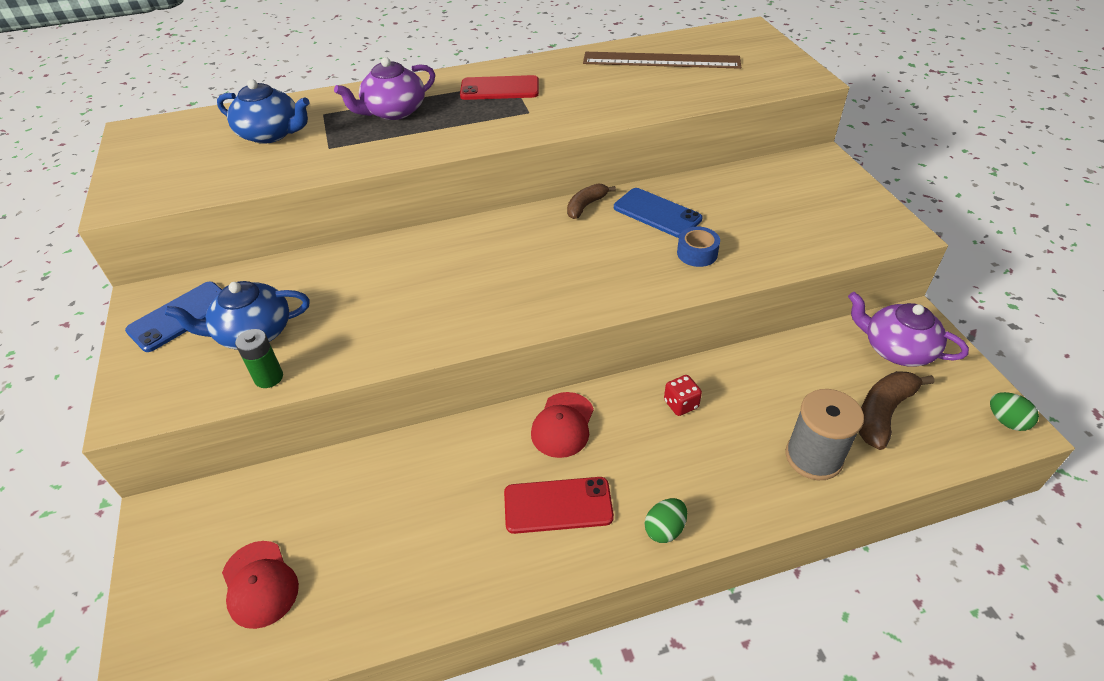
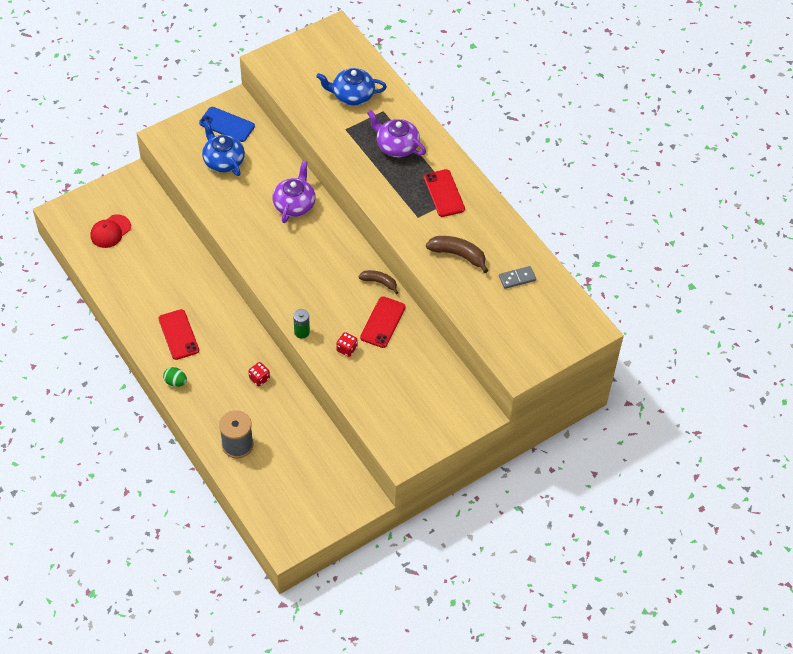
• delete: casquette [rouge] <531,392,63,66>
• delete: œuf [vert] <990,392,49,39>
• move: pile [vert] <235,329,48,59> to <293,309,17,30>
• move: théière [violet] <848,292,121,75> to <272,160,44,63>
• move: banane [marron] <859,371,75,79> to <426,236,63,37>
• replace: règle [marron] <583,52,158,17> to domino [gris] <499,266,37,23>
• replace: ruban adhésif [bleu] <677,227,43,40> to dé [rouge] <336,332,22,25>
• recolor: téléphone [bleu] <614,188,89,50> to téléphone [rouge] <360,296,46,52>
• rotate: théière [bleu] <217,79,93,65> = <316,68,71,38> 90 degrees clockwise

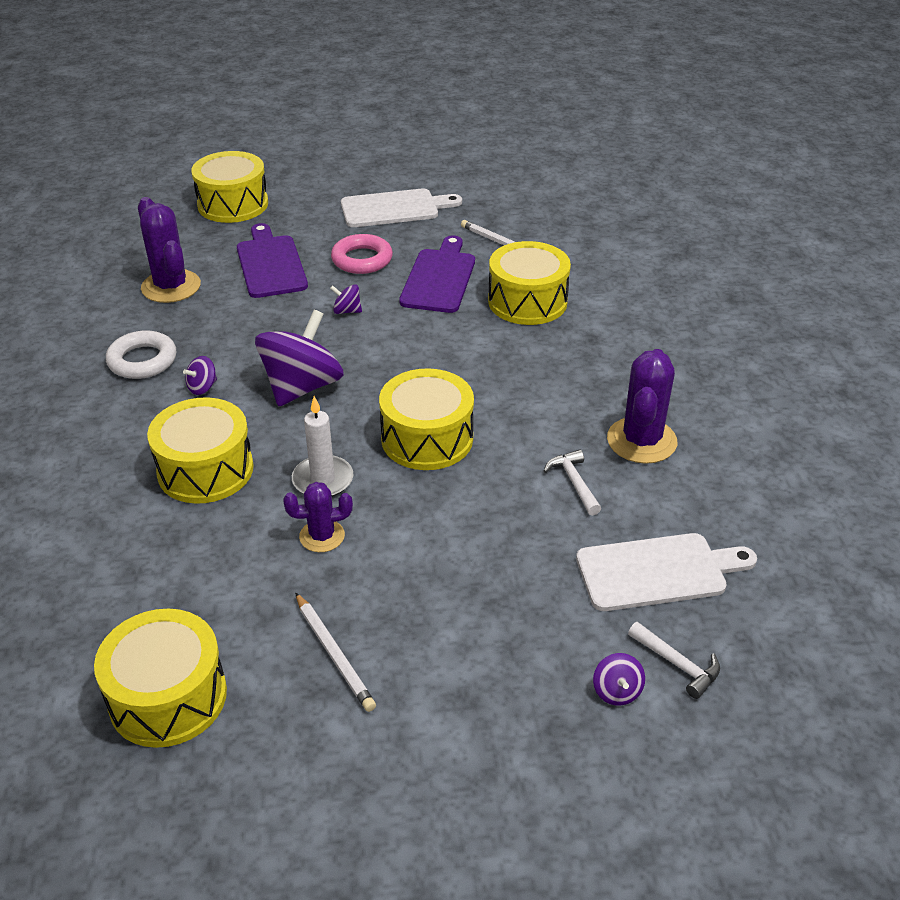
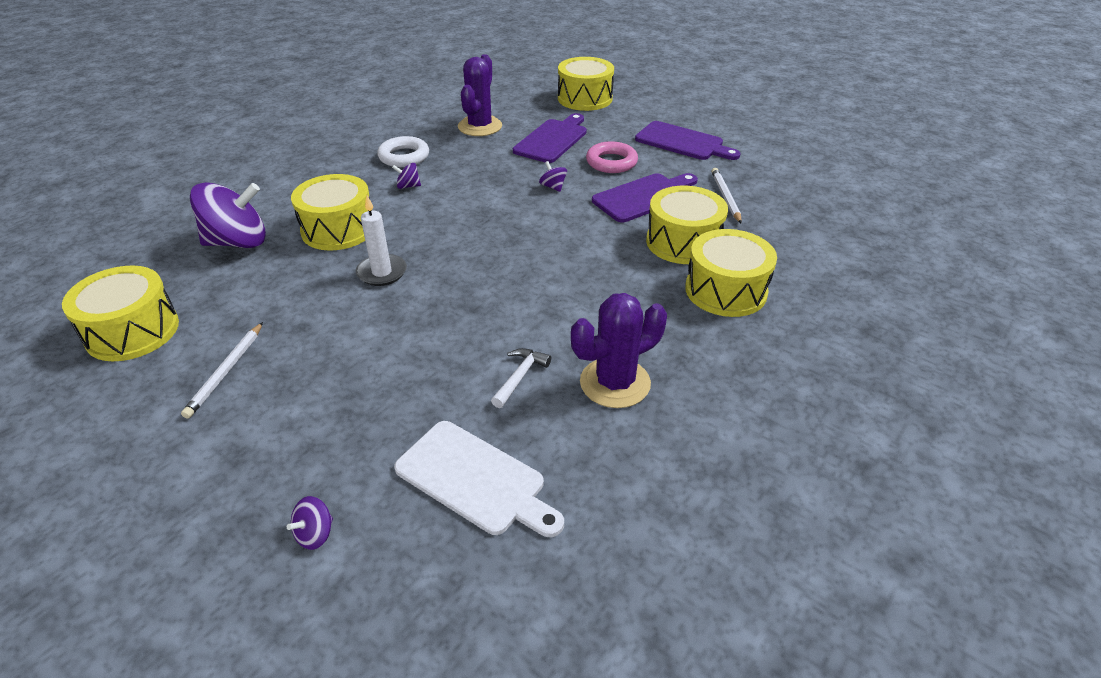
• delete: cactus [violet] <283,482,70,70>
• delete: marteau [blanc] <628,622,92,77>
• move: toupie [violet] <255,310,89,97> to <190,182,76,66>
• move: tambour [jaune] <379,368,95,102> to <685,229,92,88>
• recolor: planche à découper [blanc] <341,188,121,39> to planche à découper [violet] <635,121,106,39>

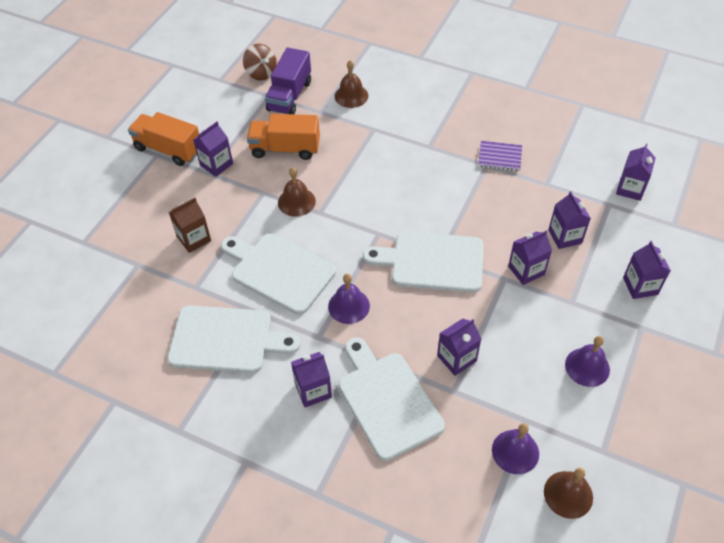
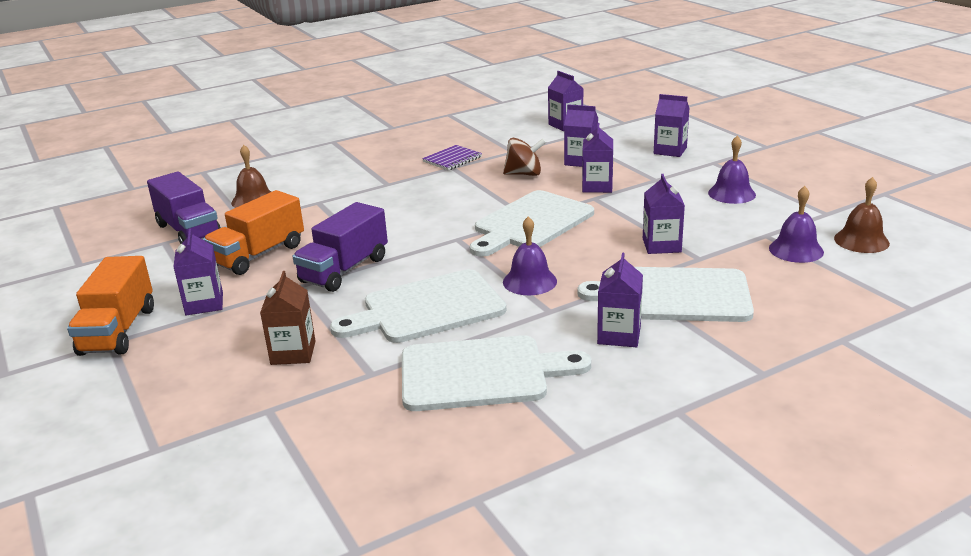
• move: toupie [marron] <243,44,34,36> to <503,138,43,38>
• replace: cloche [marron] <278,167,38,50> to camion [violet] <292,202,96,90>
• rotate: camion [orange] <128,112,71,54> = <67,256,87,100> 60 degrees counterclockwise
• rotate: planche à découper [blanc] <167,305,133,68> = <402,335,189,76> 45 degrees clockwise

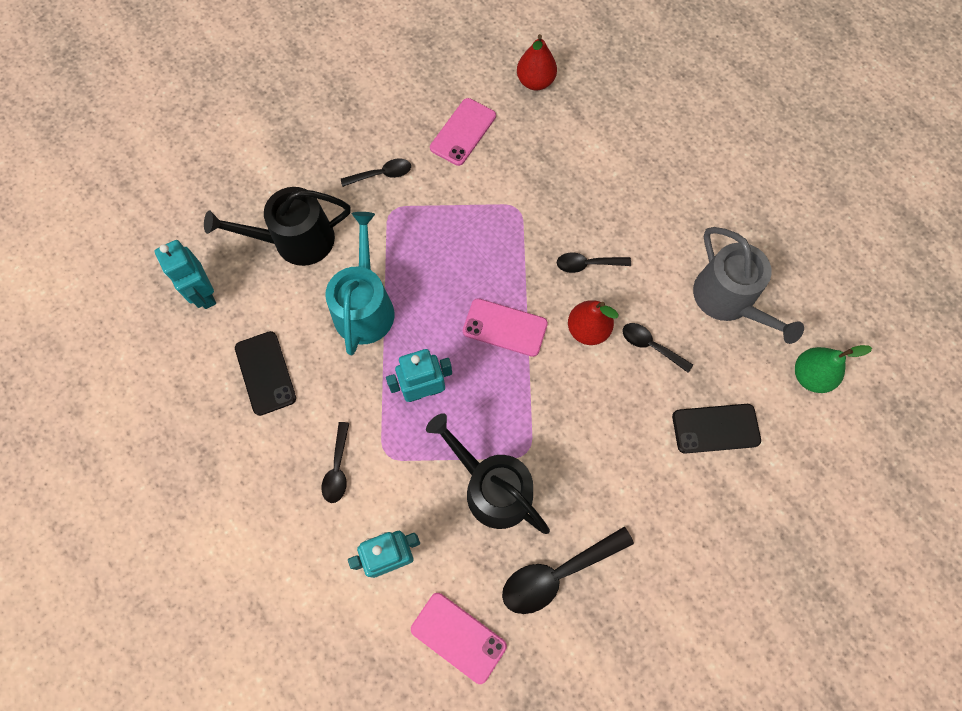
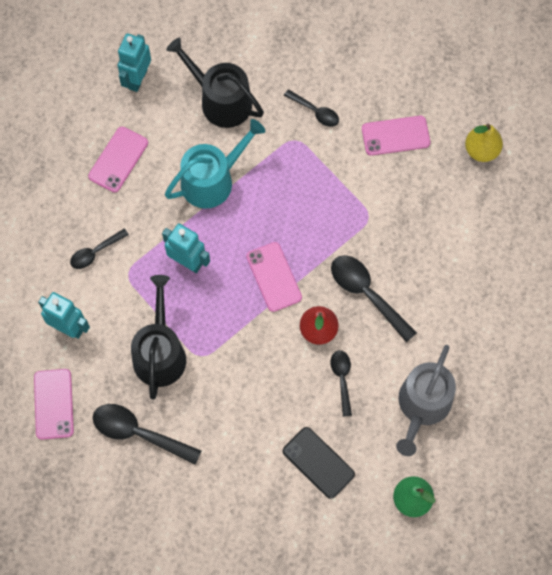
• recolor: téléphone [noir] <235,331,61,85> to téléphone [rose] <88,127,60,65>
• recolor: poire [rouge] <517,34,40,56> to poire [jaune] <465,124,38,38>
• resize: cuillère [noir] <557,252,74,21> = <331,255,86,88> x1.68

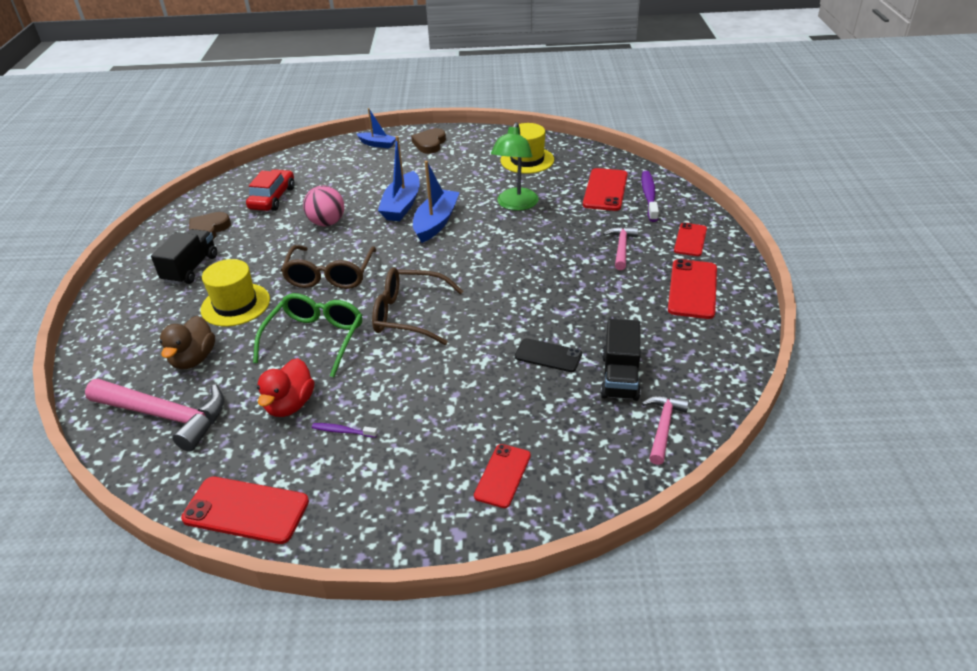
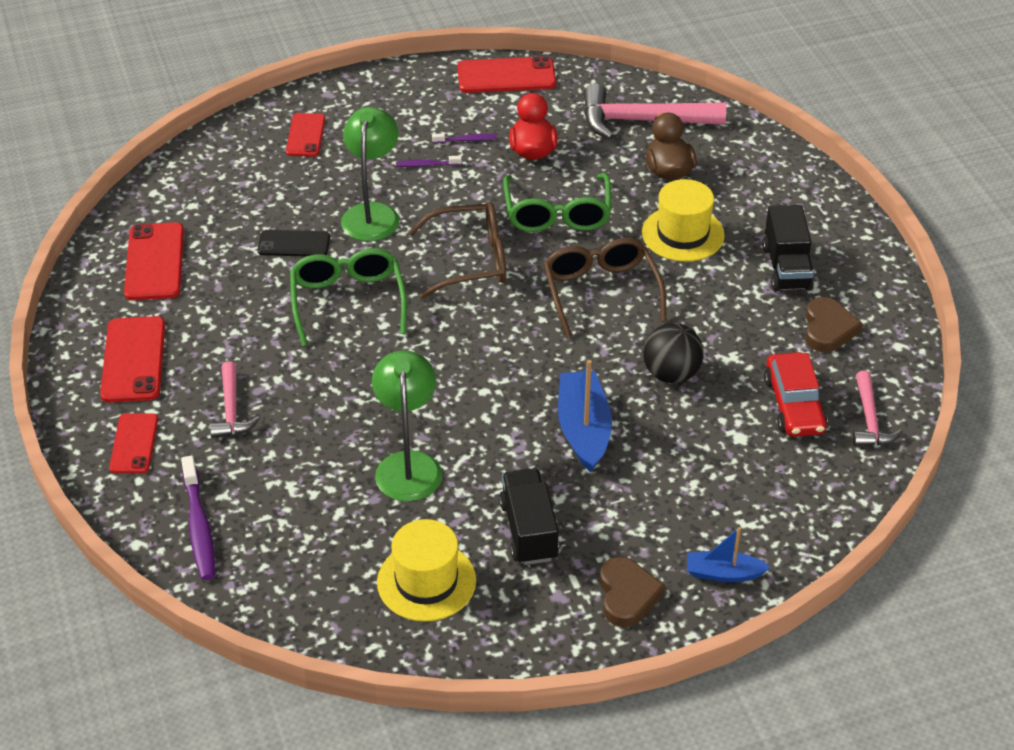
• delete: bateau [bleu] <413,161,47,82>
• insert: lunettes [vert] <290,248,117,98>
• insert: lampe [vert] <341,107,58,134>
• insert: brosse à dents [violet] <396,156,66,11>
• move: téléphone [rouge] <583,168,45,43> to <124,222,60,78>
• move: camion [noir] <600,319,41,82> to <499,468,60,97>
• move: marteau [rose] <642,396,47,69> to <853,371,50,75>
• recolor: balle [rose] <303,186,41,40> to balle [noir] <643,323,61,60>

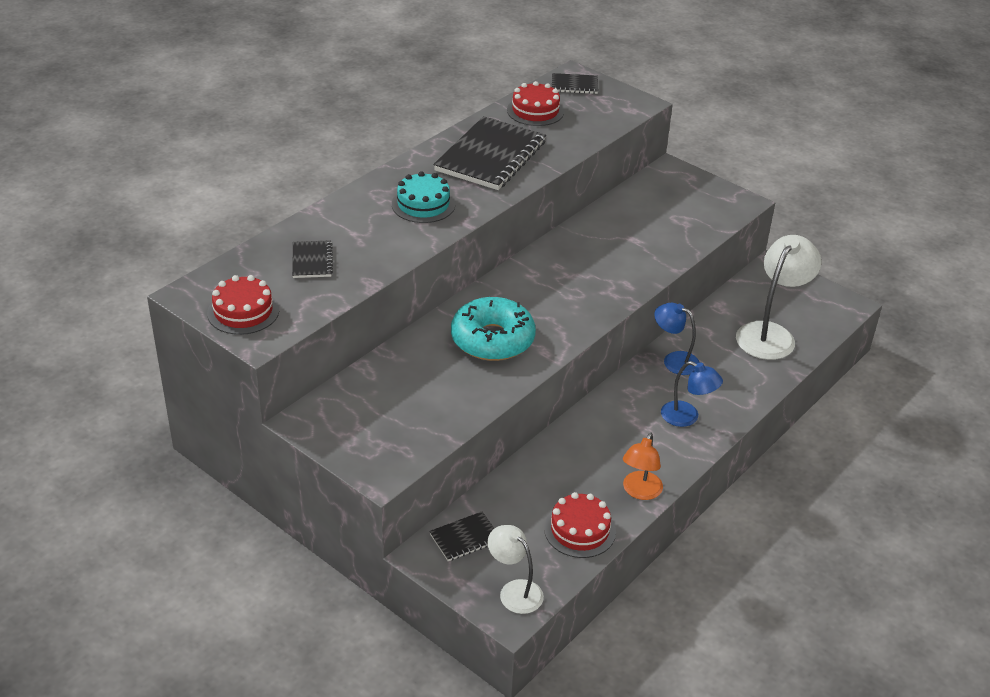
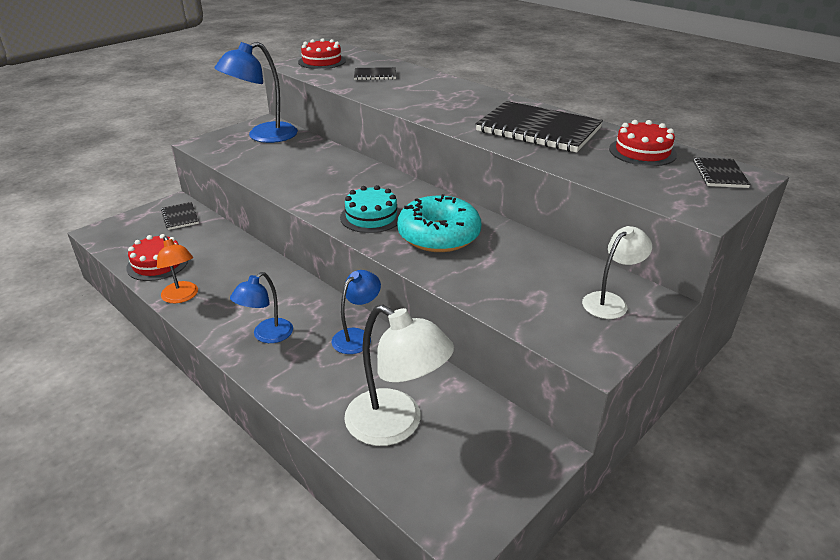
• insert: lampe [bleu] <214,42,84,101>
• move: gâteau [turquoise] <392,171,63,52> to <340,185,61,48>
• move: beignet [turquoise] <451,297,85,64> to <397,194,84,58>
• move: lampe [blanc] <488,525,56,89> to <582,226,70,93>
• rotate: lampe [orange] <623,433,40,67> = <157,236,41,67> 150 degrees counterclockwise

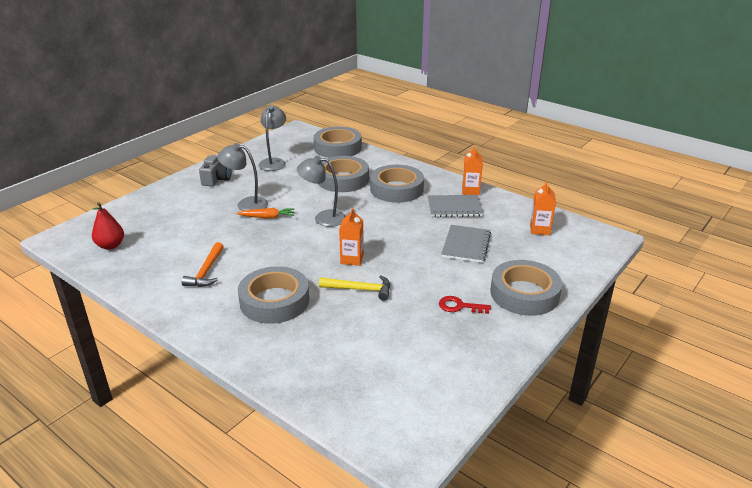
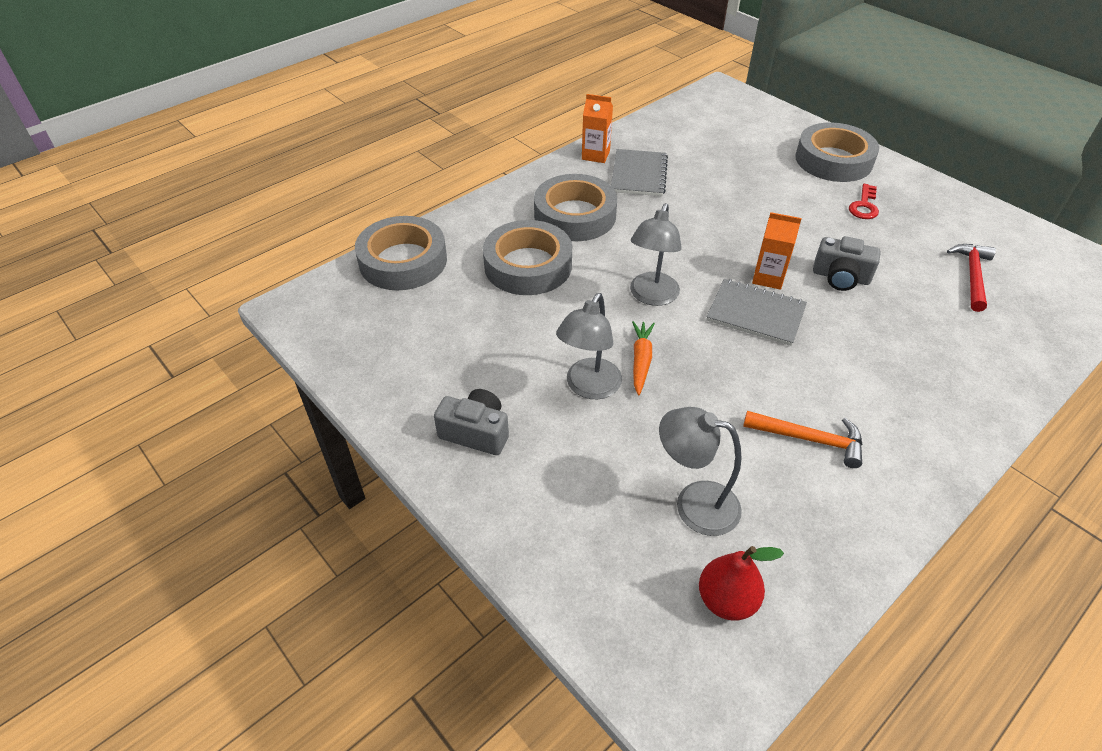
• delete: ruban adhésif [gris] <238,266,71,58>
• delete: brique de lait [orange] <530,181,26,54>
• insert: marteau [rouge] <947,244,49,68>
• move: lampe [gris] <258,105,28,66> to <659,407,83,129>
• move: carnet [gris] <442,225,49,38> to <706,279,101,67>
• replace: marteau [jaune] <319,275,71,26> to appareil photo [gris] <813,236,68,55>

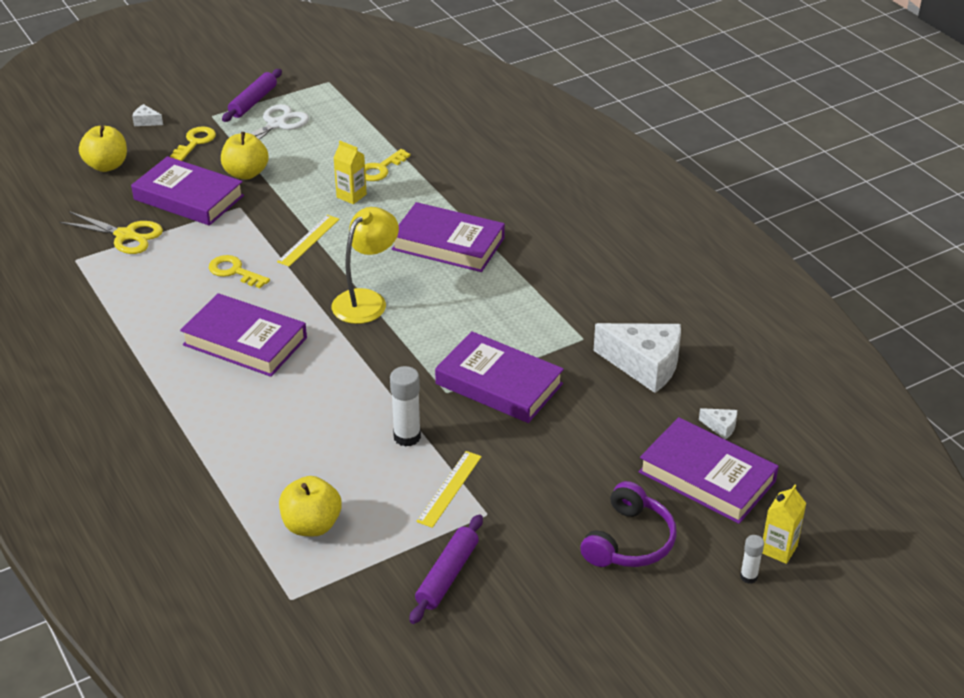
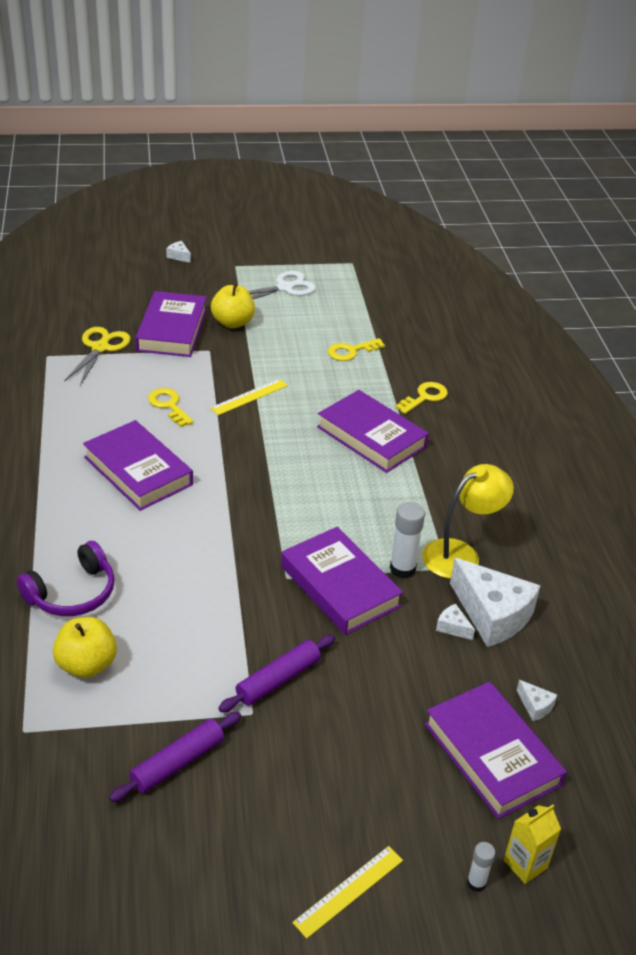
• delete: pomme [jaune] <79,126,48,46>
• delete: brique de lait [jaune] <333,141,34,63>
• insert: fromage [blanc] <436,604,39,36>
• move: clé [jaune] <170,126,46,35> to <395,382,53,32>
• move: rouleau à pâtisserie [violet] <222,69,60,53> to <218,634,117,78>
• move: lampe [jaune] <332,207,67,117> to <422,464,92,115>
• move: bâton de colle [blanc] <390,366,31,81> to <390,502,35,77>
• move: règle [jaune] <416,451,66,77> to <292,846,111,93>
• move: casque audio [violet] <580,481,97,86> to <17,541,98,75>
• rotate: ciseaux [jaune] <59,211,104,43> = <64,327,66,58> 120 degrees counterclockwise
• rotate: livre [violet] <131,156,113,70> = <135,291,72,66> 45 degrees clockwise

